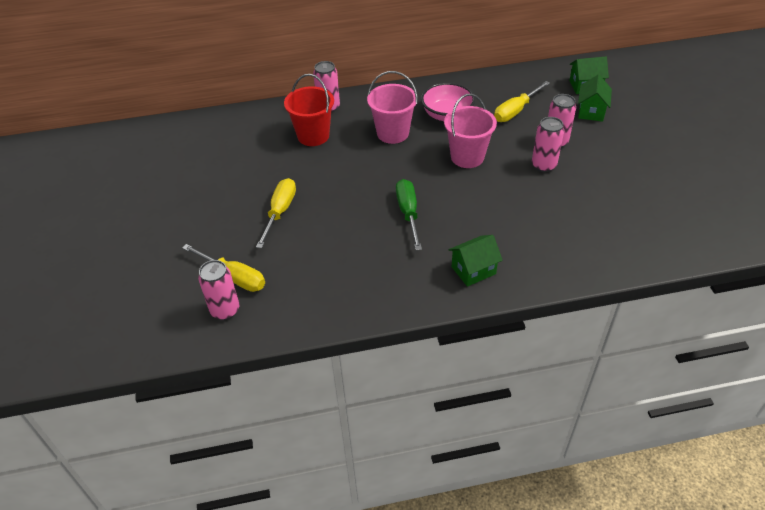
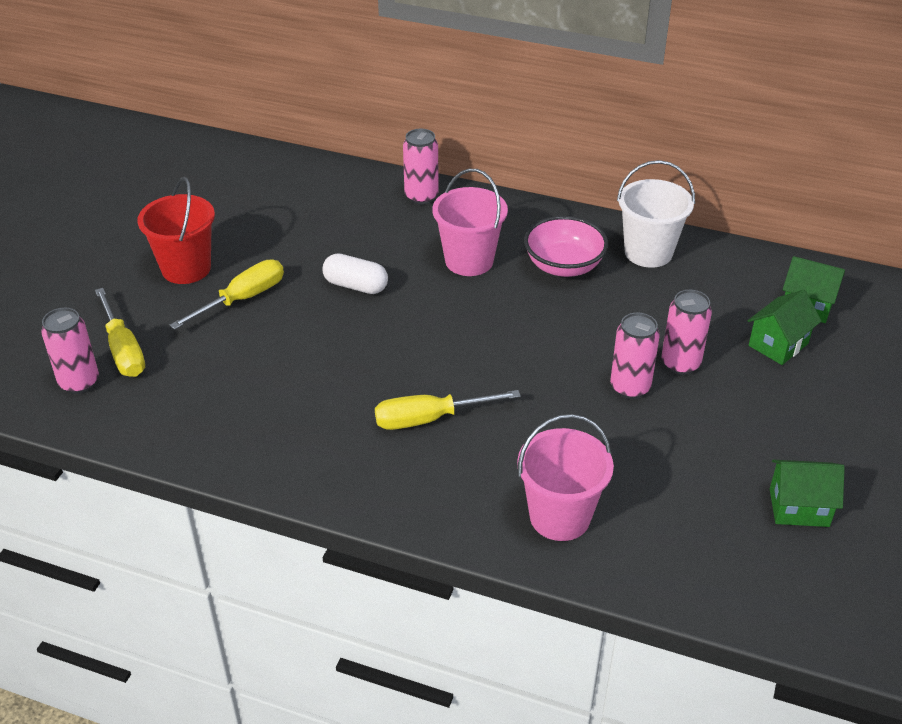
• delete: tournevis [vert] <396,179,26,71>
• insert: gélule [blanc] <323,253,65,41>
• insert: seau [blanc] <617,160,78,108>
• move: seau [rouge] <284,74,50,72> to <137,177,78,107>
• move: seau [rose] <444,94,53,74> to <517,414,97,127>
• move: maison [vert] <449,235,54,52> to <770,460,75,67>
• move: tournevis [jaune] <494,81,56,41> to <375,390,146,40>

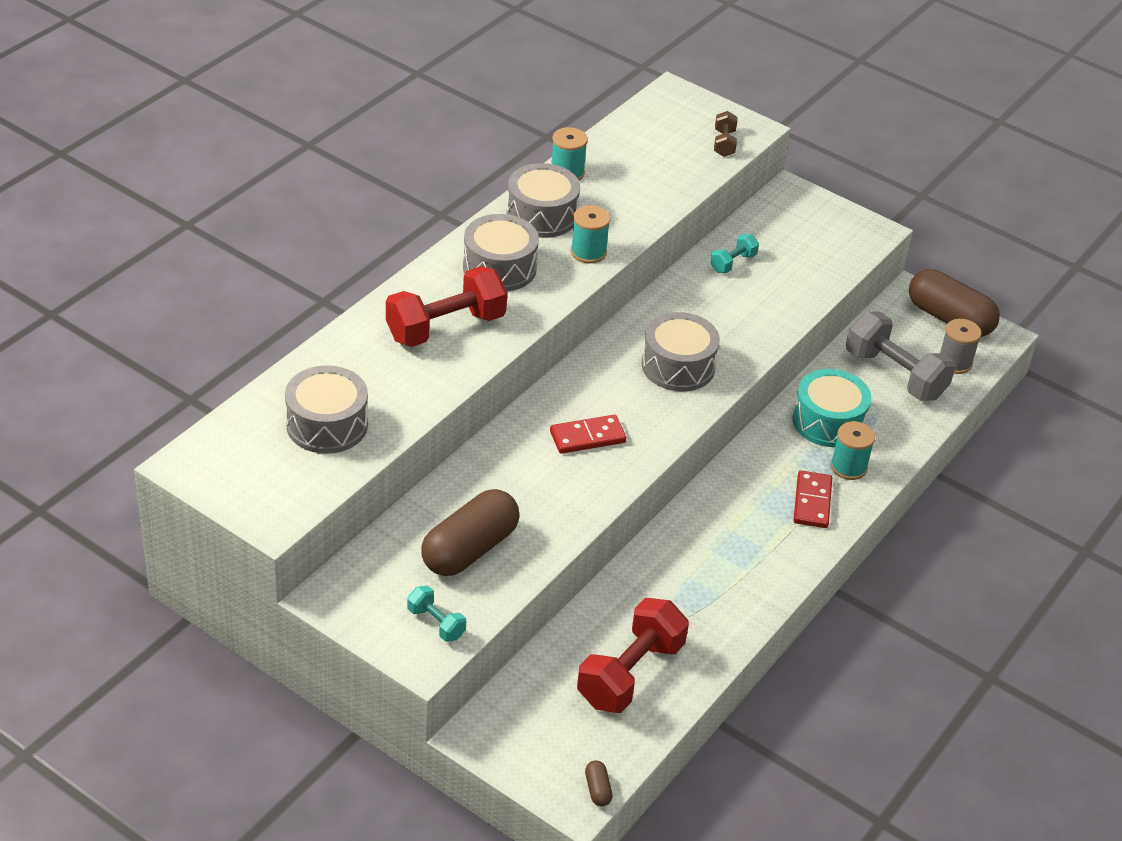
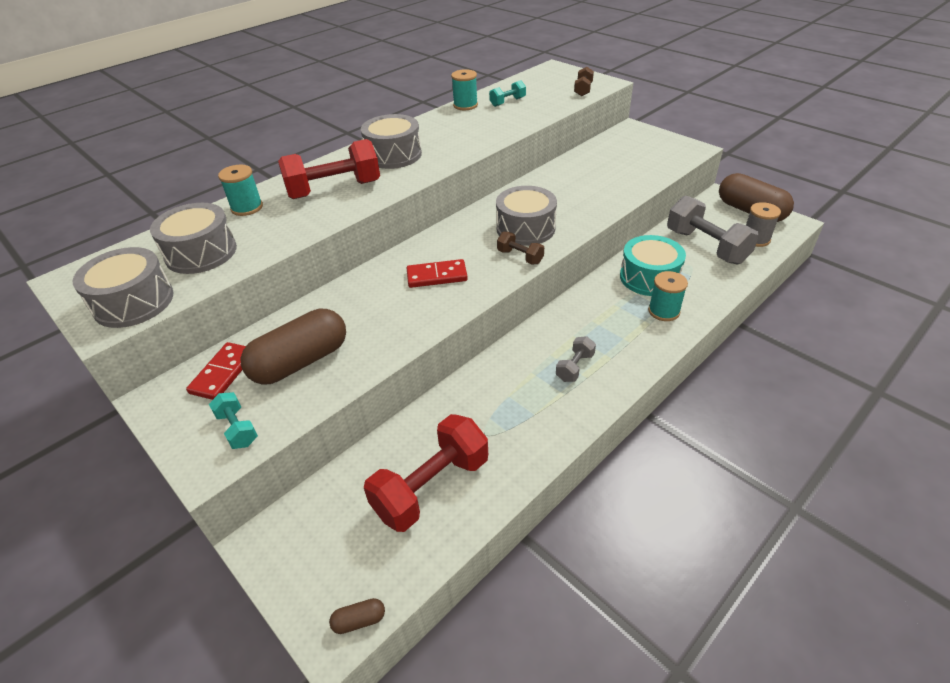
• insert: haltère [marron] <497,231,47,33>
• insert: haltère [gris] <556,336,40,46>
• move: tambour [gris] <506,163,74,75> to <73,247,101,81>
• move: bobine [turquoise] <571,205,40,58> to <218,165,45,51>
• move: haltère [turquoise] <710,234,49,39> to <489,80,37,27>
• move: domino [rouge] <793,470,39,58> to <186,342,60,58>
• rotate: gélule [marron] <585,760,28,46> = <329,598,56,36> 75 degrees clockwise

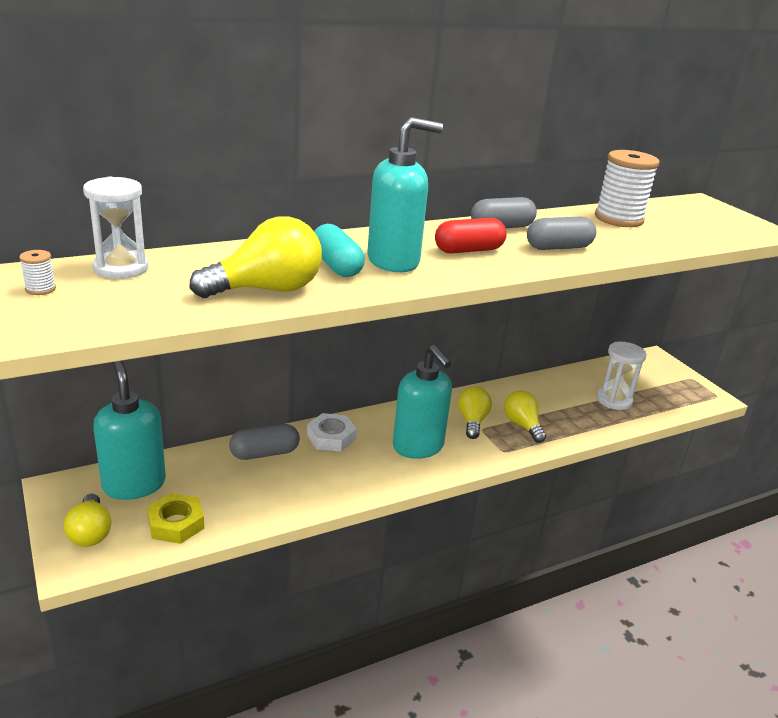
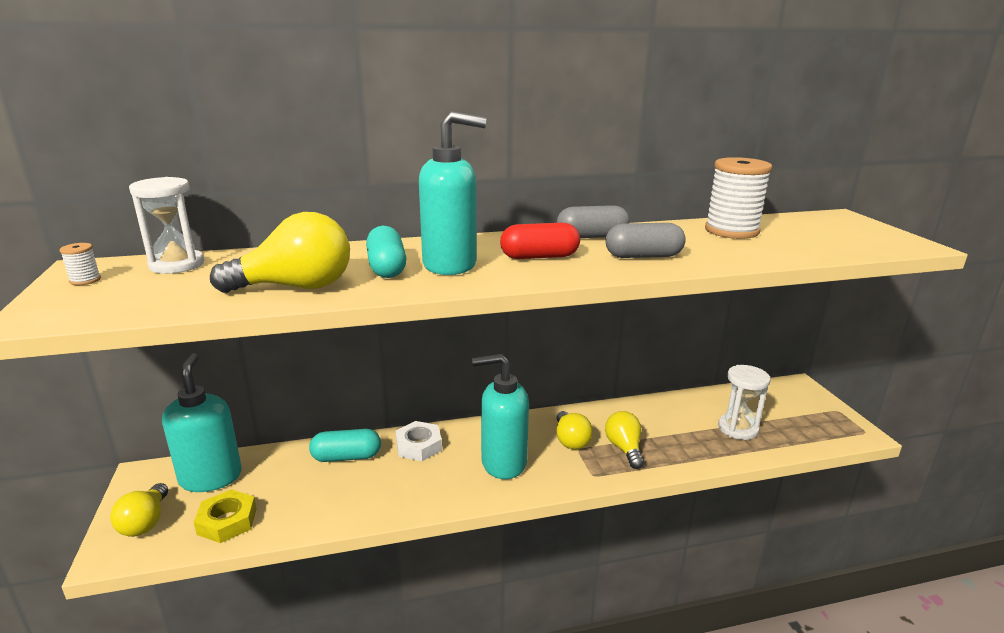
• recolor: gélule [gris] <229,424,71,36> to gélule [turquoise] <309,429,72,33>
• rotate: distributeur de savon [turquoise] <393,345,59,114> = <472,353,57,126> 105 degrees clockwise
• rotate: ampoule [jaune] <458,387,34,52> = <556,411,37,38> 150 degrees clockwise

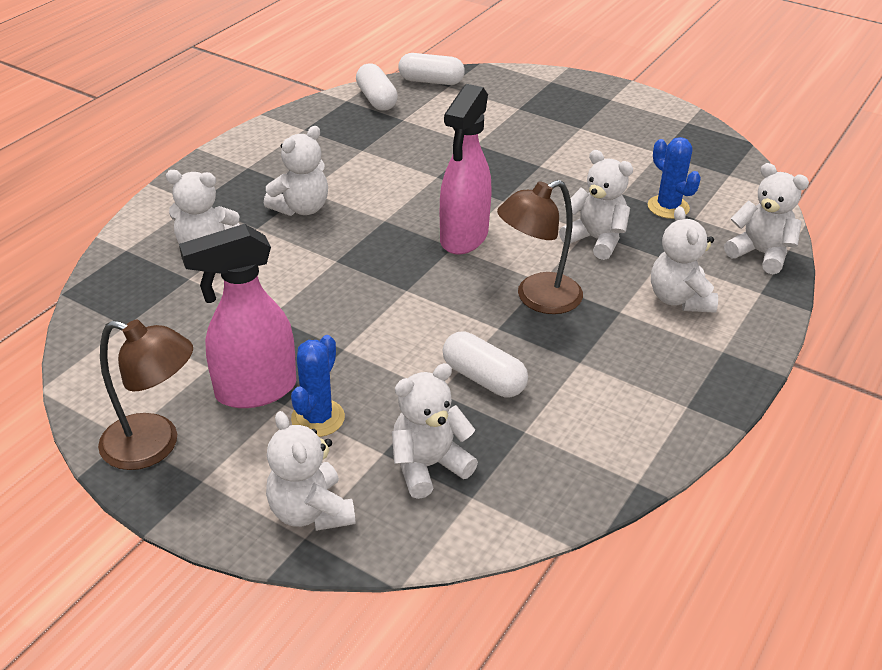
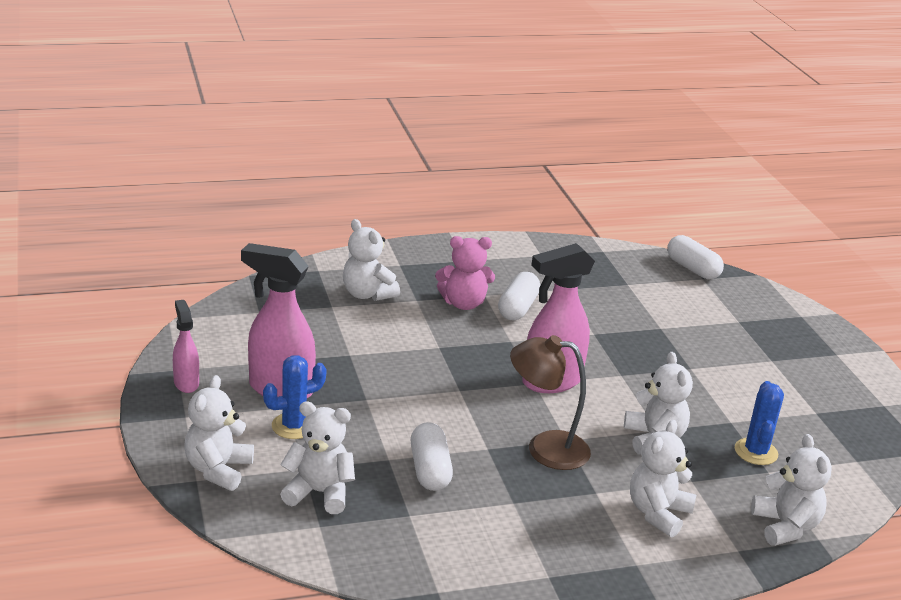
• move: gélule [blanc] <356,63,42,48> to <498,272,42,48>
• replace: lampe [marron] <98,319,95,151> to vaporisateur [rose] <173,300,26,93>
• recolor: ours en peluche [blanc] <264,126,64,90> to ours en peluche [rose] <435,236,60,74>

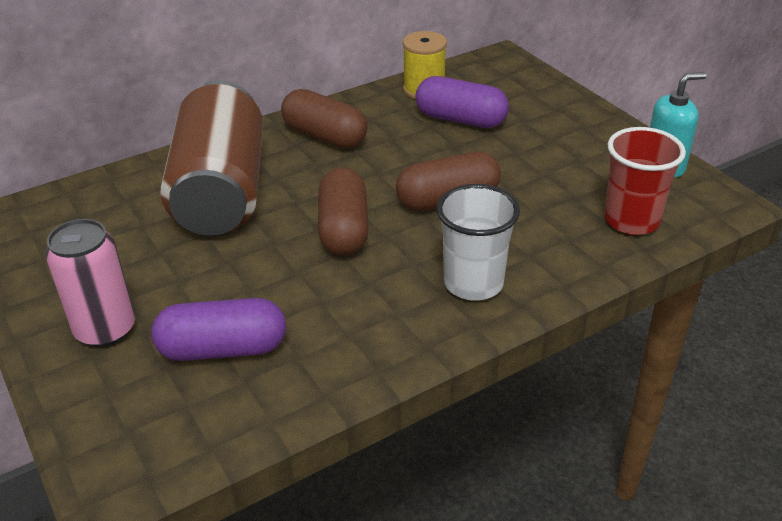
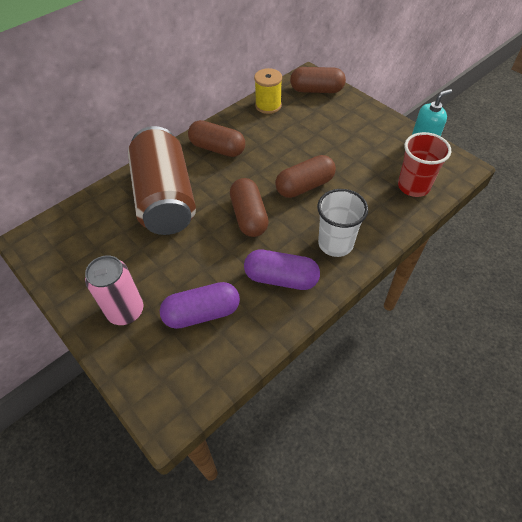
• insert: gélule [marron] <290,67,56,26>
• move: gélule [violet] <416,76,93,52> to <244,250,76,40>

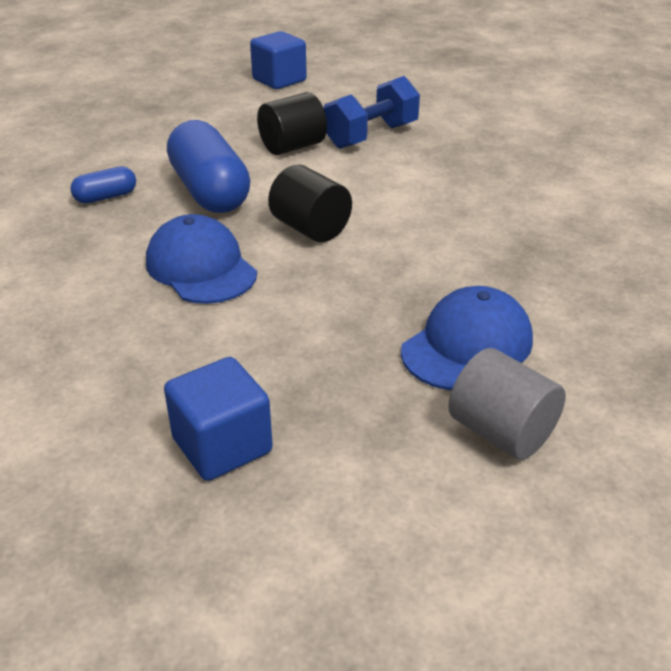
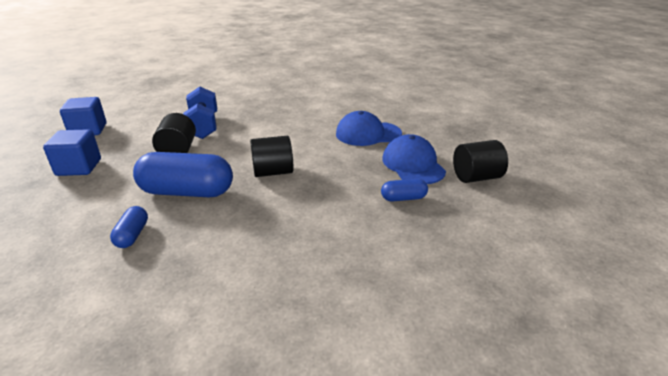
• insert: gélule [bleu] <381,179,47,23>
• move: casquette [bleu] <146,214,111,90> to <336,111,66,35>
• move: cube [bleu] <164,357,109,124> to <43,129,58,47>
• recolor: cylindre [gris] <448,348,118,112> to cylindre [noir] <453,140,55,43>

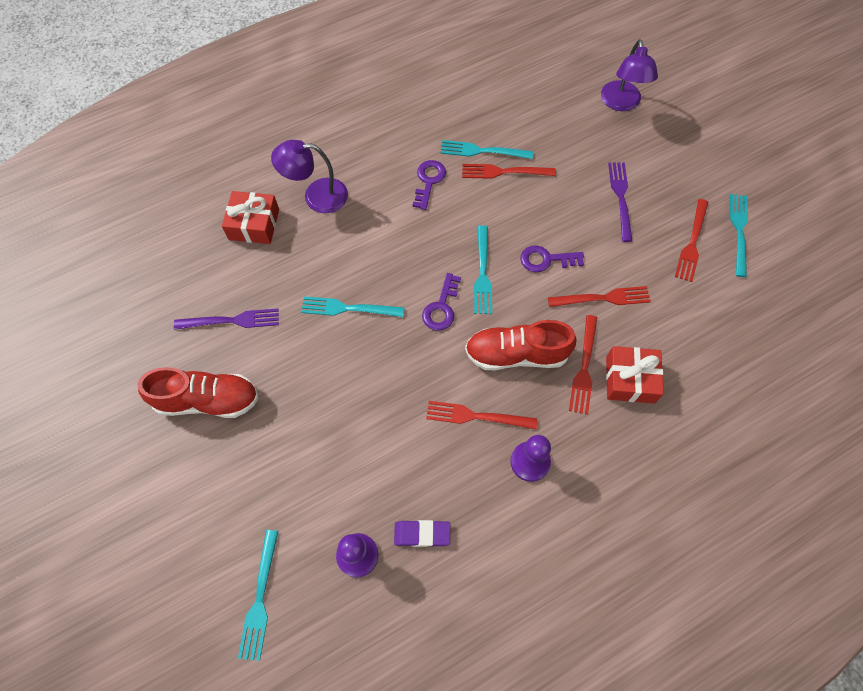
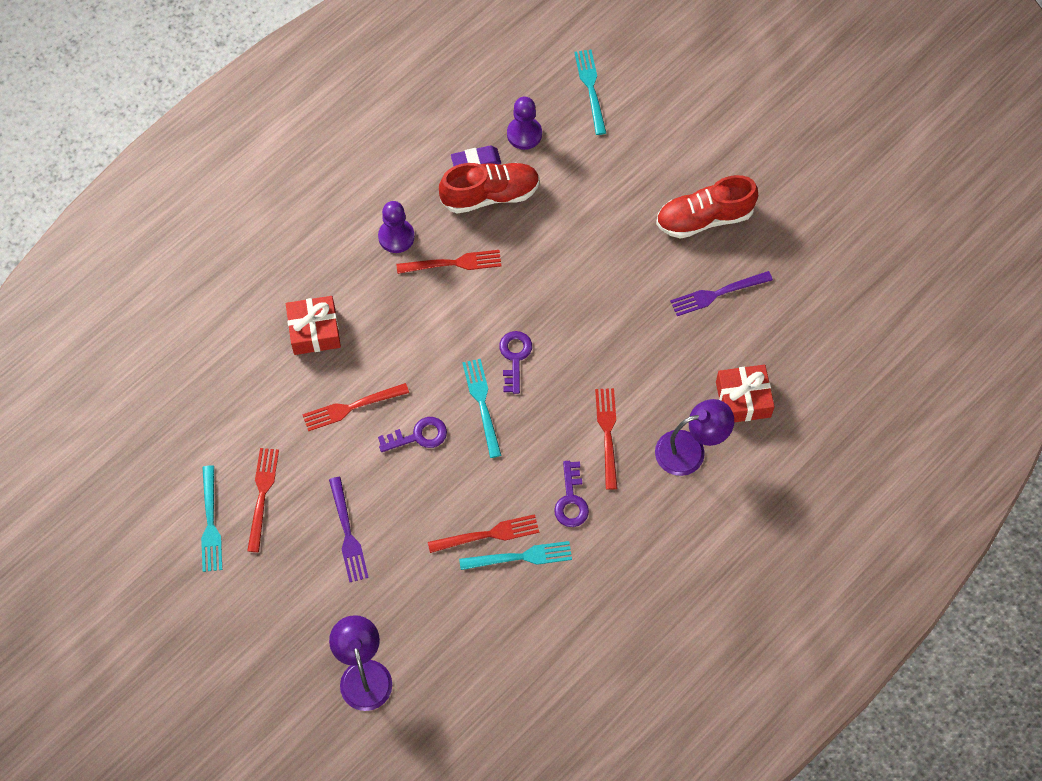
• delete: fourchette [turquoise] <301,297,104,20>
• move: chaussure [rouge] <465,320,112,50> to <439,163,101,51>
• move: fourchette [rouge] <569,315,28,100> to <595,388,23,102>

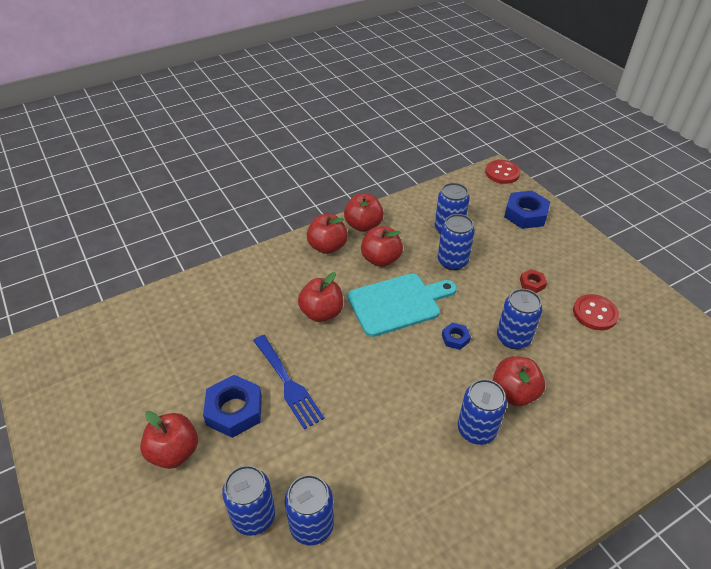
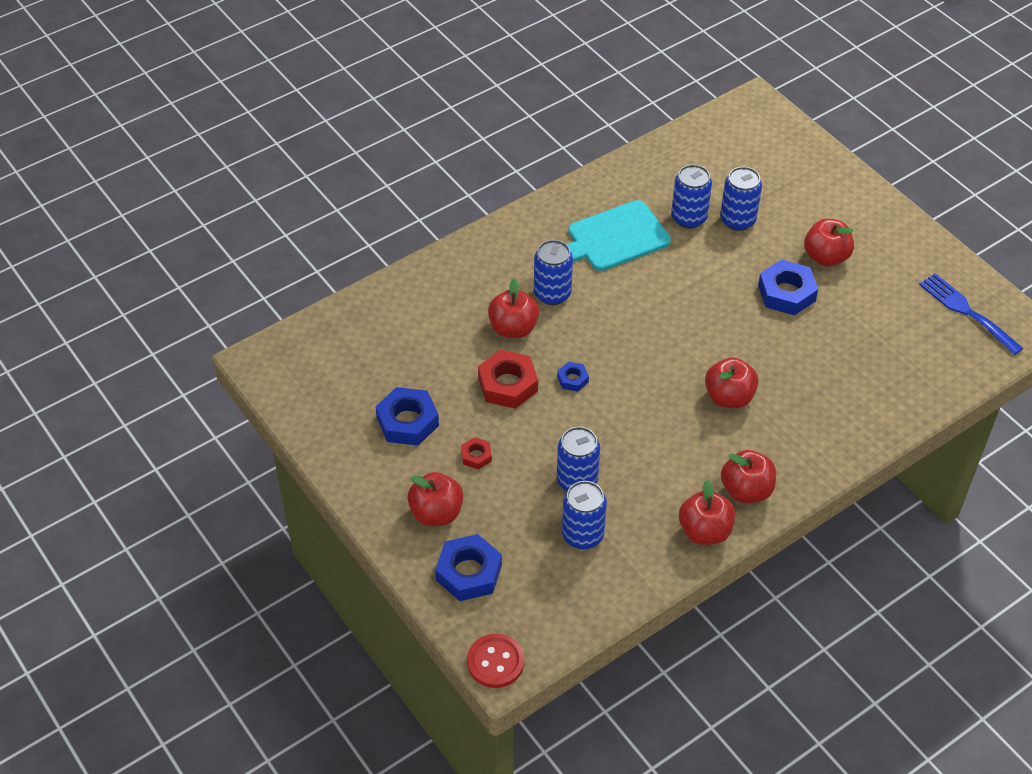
• move: fourchette [bleu] <253,335,72,95> to <919,273,104,82>
• move: planche à découper [turquoise] <348,273,109,64> to <567,200,104,71>
• move: pomme [rouge] <361,226,42,41> to <407,472,56,54>
• replace: canette [bleu] <497,289,45,60> to écrou [rouge] <478,350,60,59>
• replace: bouton [rouge] <573,294,46,36> to écrou [bleu] <376,387,63,59>

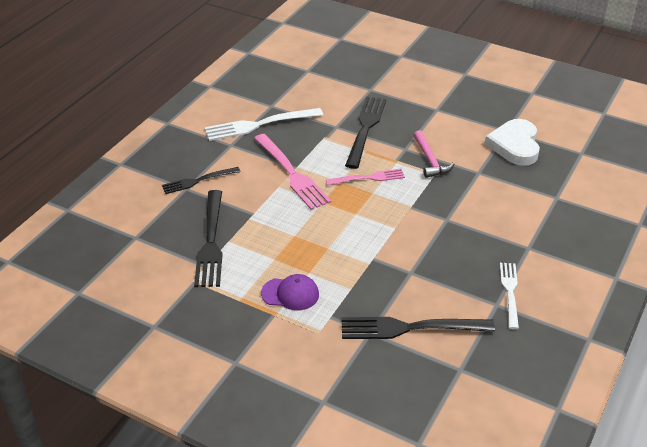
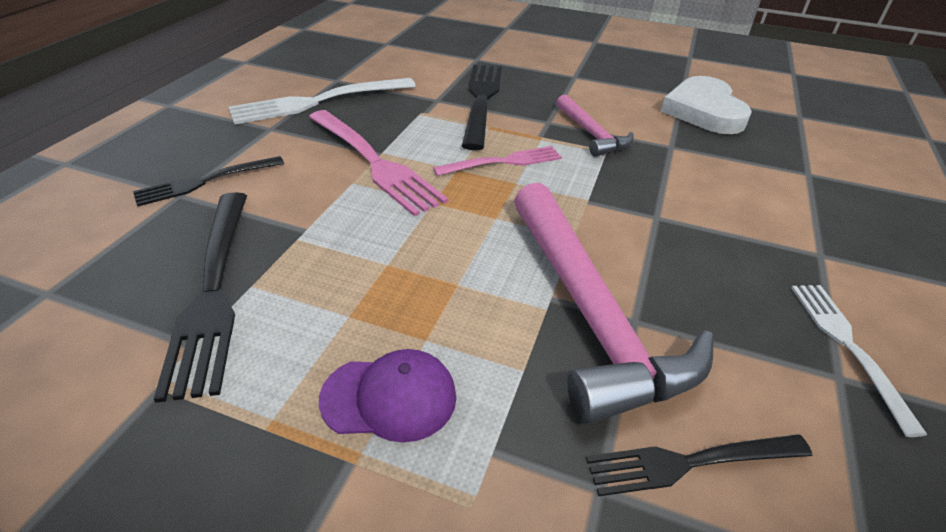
• insert: marteau [rose] <514,183,200,241>
• resize: fourchette [noir] <341,317,154,22> = <586,434,226,62> x0.62

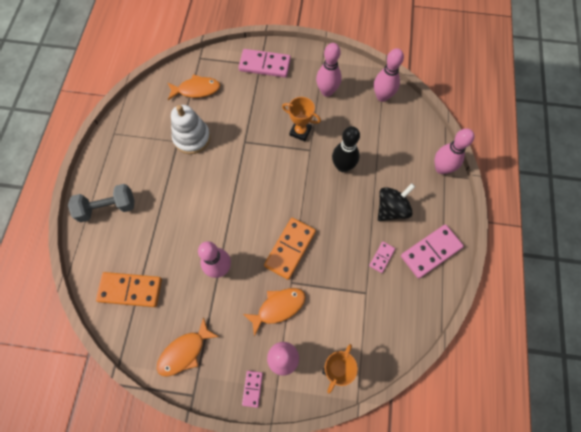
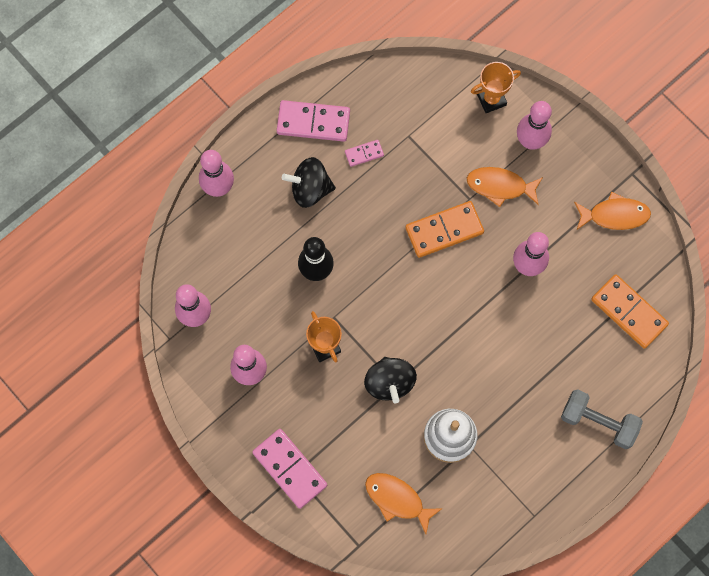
• delete: domino [rose] <242,371,21,37>
• insert: toupie [noir] <364,357,53,46>

